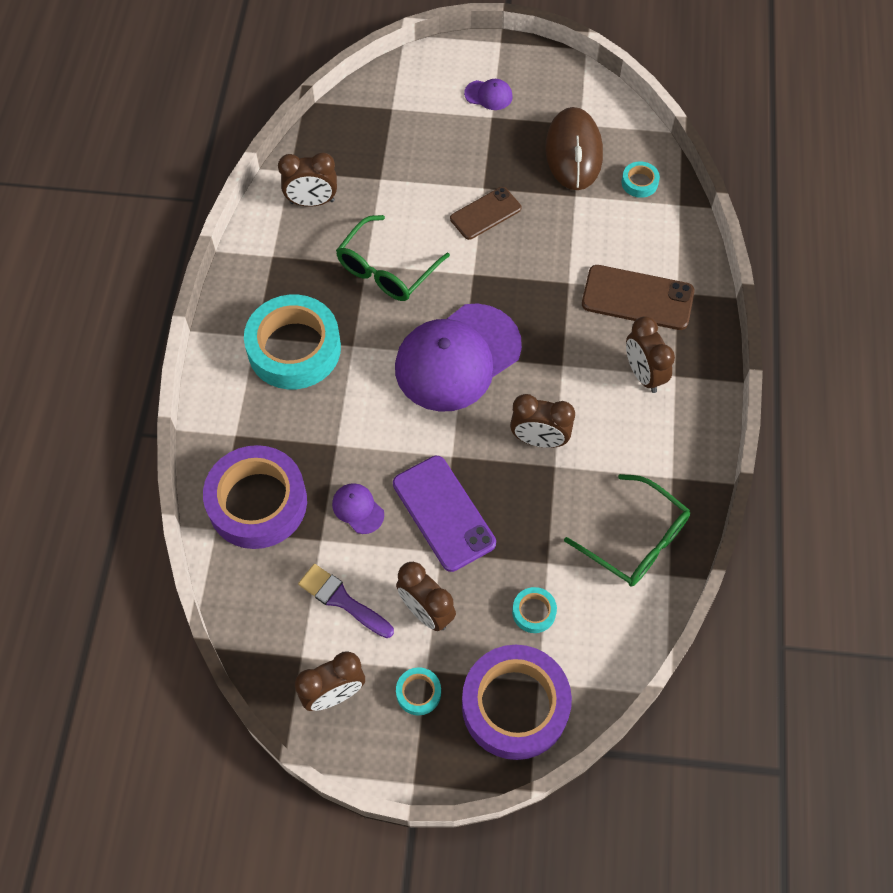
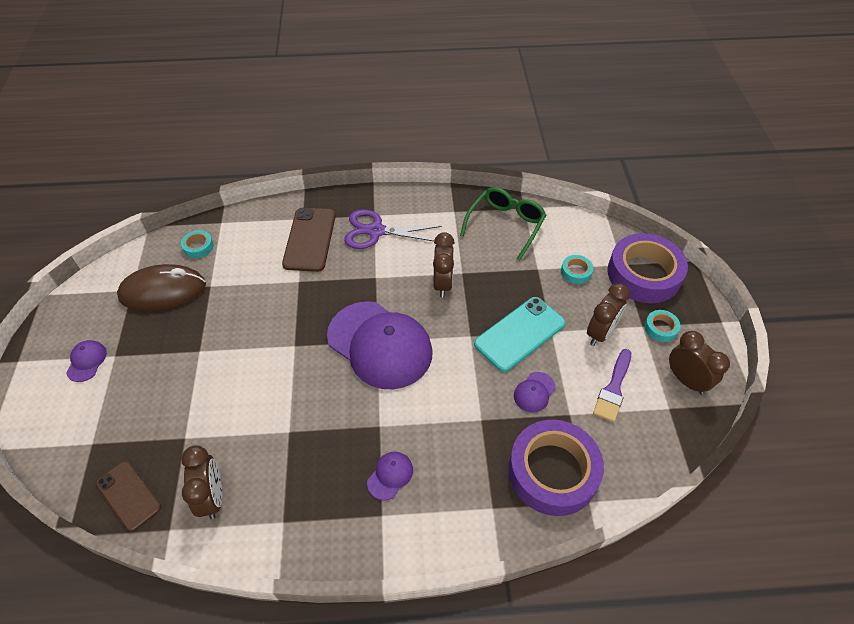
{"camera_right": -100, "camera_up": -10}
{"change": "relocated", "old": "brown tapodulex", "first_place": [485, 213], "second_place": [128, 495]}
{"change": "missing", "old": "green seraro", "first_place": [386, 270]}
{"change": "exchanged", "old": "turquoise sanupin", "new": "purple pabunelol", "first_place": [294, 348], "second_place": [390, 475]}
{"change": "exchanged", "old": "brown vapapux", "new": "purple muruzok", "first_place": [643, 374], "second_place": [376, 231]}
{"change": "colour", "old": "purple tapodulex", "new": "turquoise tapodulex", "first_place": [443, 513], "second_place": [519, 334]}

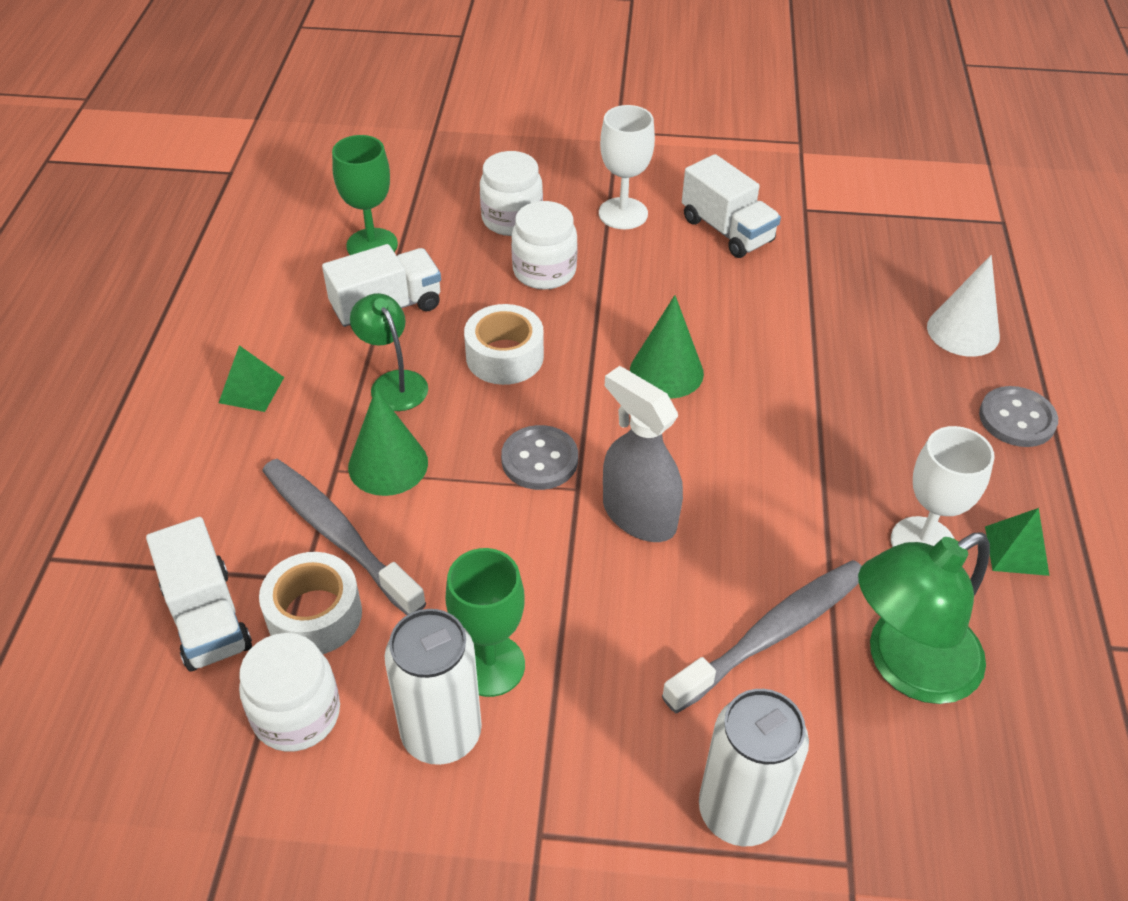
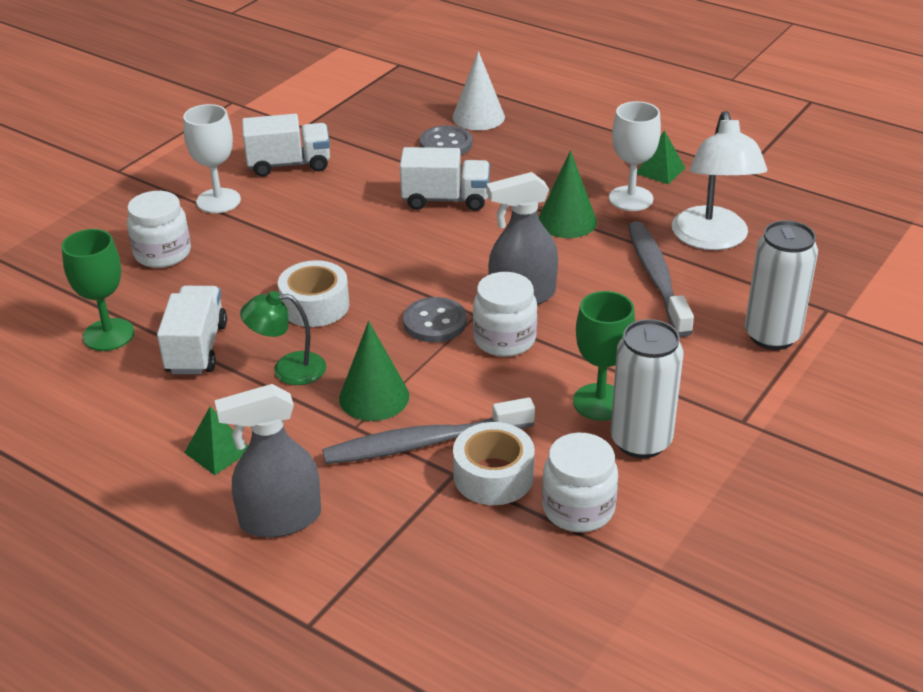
{"camera_right": -60, "camera_up": -10}
{"change": "relocated", "old": "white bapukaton", "first_place": [544, 271], "second_place": [504, 339]}
{"change": "relocated", "old": "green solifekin", "first_place": [666, 371], "second_place": [567, 221]}
{"change": "relocated", "old": "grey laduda", "first_place": [1017, 419], "second_place": [446, 144]}
{"change": "relocated", "old": "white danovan", "first_place": [207, 618], "second_place": [446, 199]}
{"change": "colour", "old": "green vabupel", "new": "white vabupel", "first_place": [906, 666], "second_place": [712, 239]}
{"change": "appeared", "new": "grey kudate", "second_place": [280, 519]}

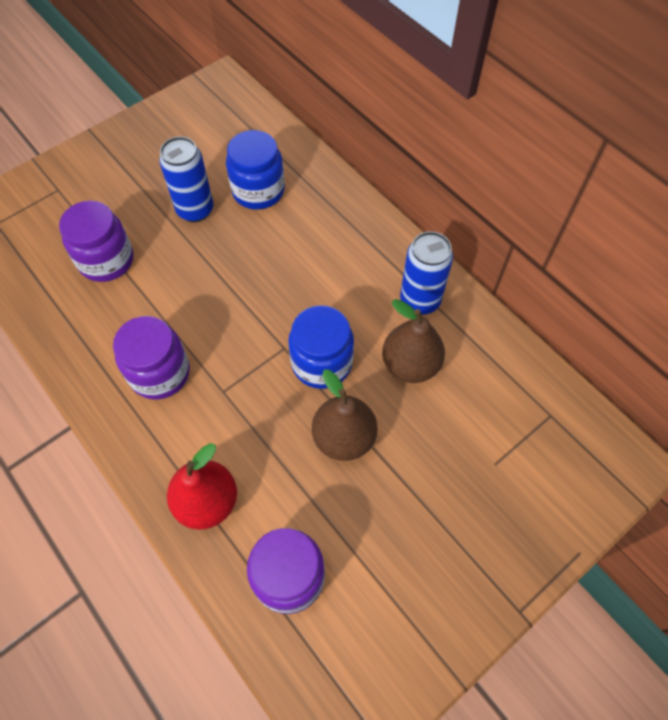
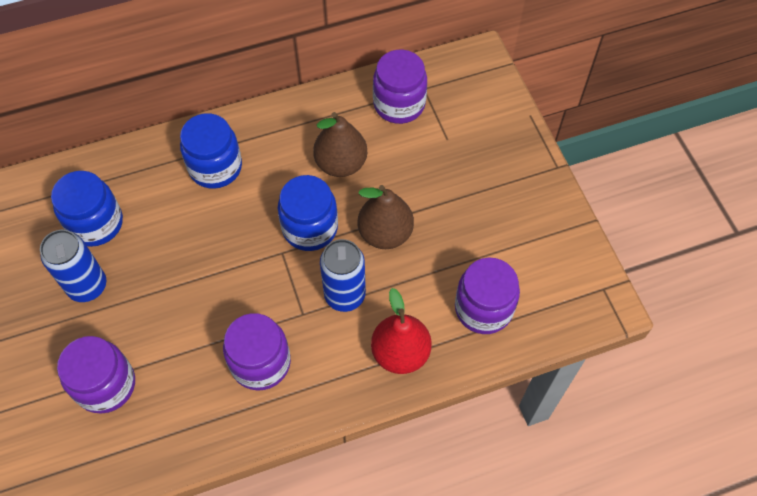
{"camera_right": -70, "camera_up": 0}
{"change": "relocated", "old": "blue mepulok", "first_place": [420, 301], "second_place": [345, 295]}
{"change": "appeared", "new": "purple bapukaton", "second_place": [399, 104]}
{"change": "appeared", "new": "blue bapukaton", "second_place": [215, 167]}

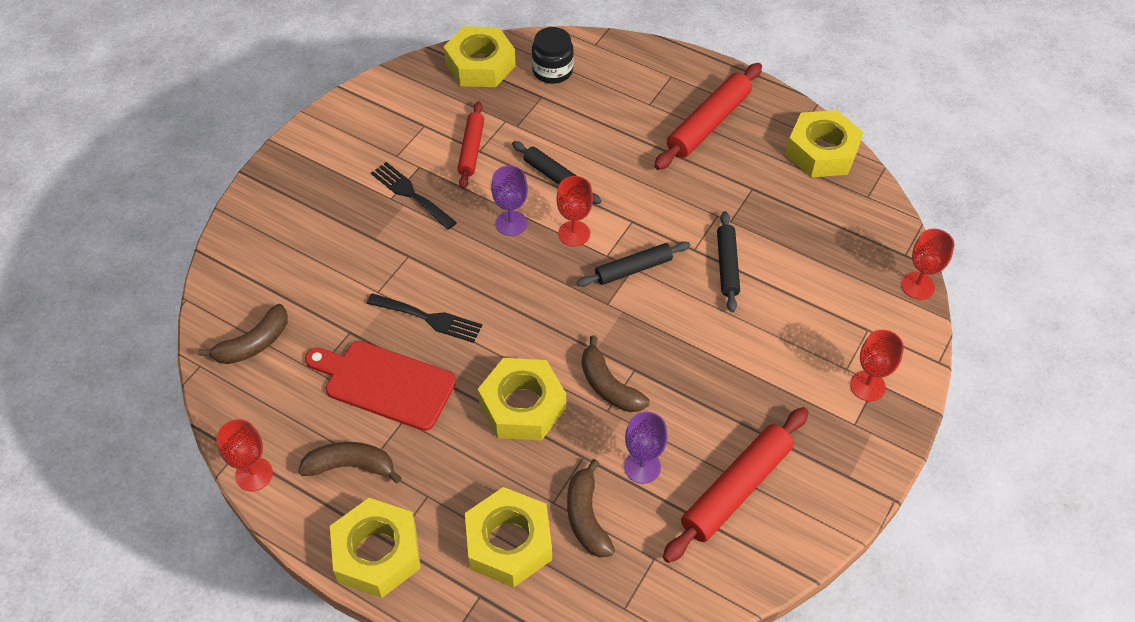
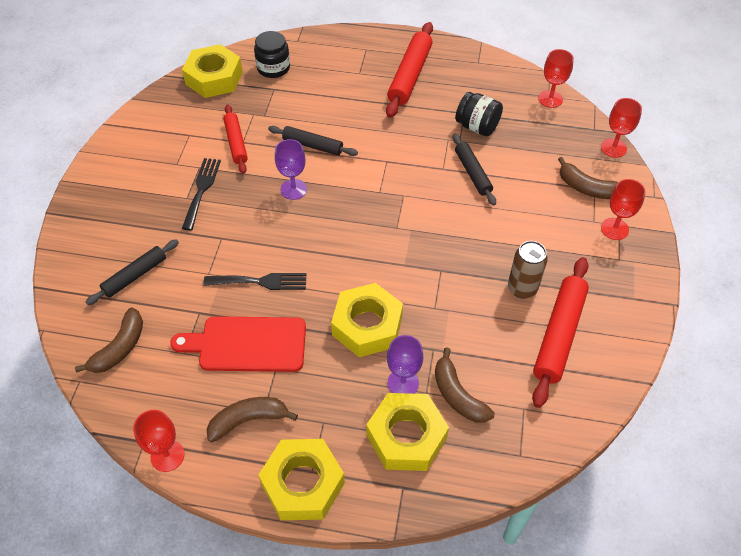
{"camera_right": -20, "camera_up": 0}
{"change": "missing", "old": "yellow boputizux", "first_place": [822, 151]}
{"change": "spun", "old": "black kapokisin", "first_place": [410, 194], "second_place": [201, 190], "degrees": 75}
{"change": "relocated", "old": "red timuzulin", "first_place": [574, 233], "second_place": [550, 99]}
{"change": "relocated", "old": "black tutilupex", "first_place": [633, 269], "second_place": [135, 276]}
{"change": "relocated", "old": "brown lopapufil", "first_place": [609, 386], "second_place": [586, 188]}
{"change": "relocated", "old": "purple timuzulin", "first_place": [642, 467], "second_place": [403, 383]}
{"change": "appeared", "new": "black bapukaton", "second_place": [477, 126]}
{"change": "appeared", "new": "brown mepulok", "second_place": [522, 288]}

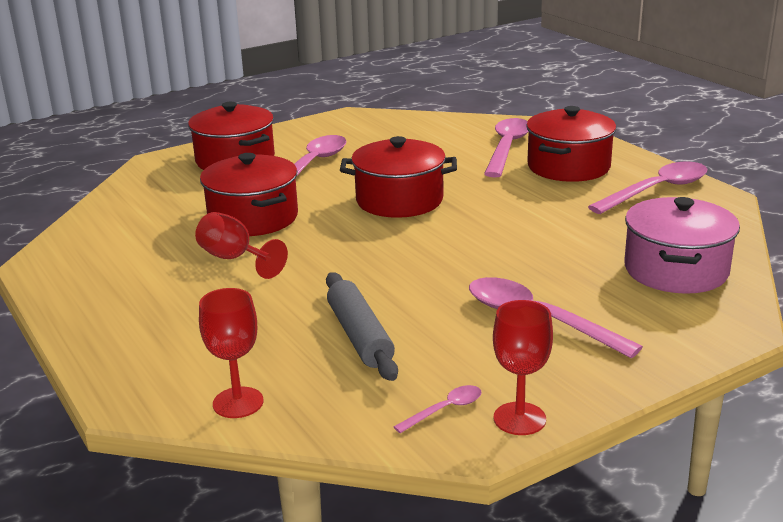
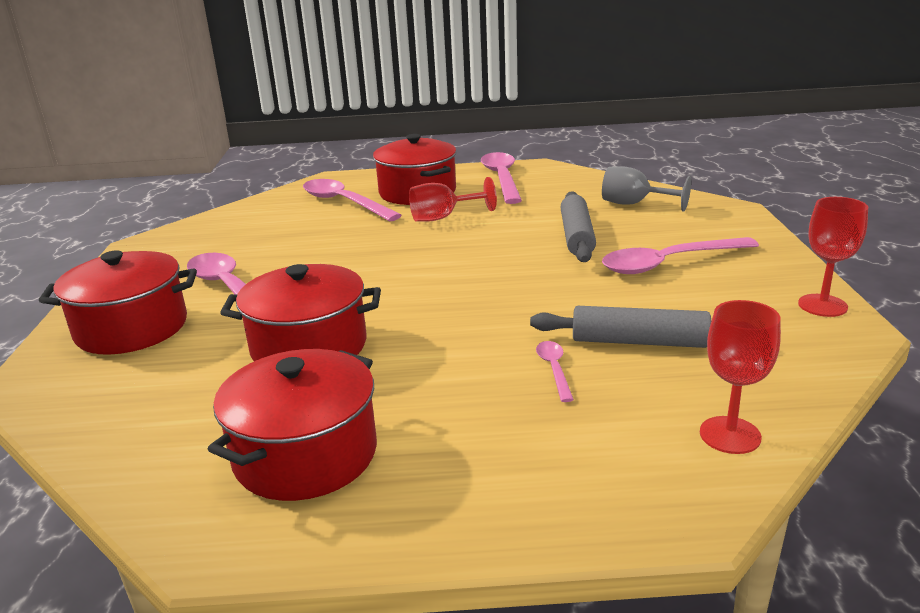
{"camera_right": -60, "camera_up": 0}
{"change": "relocated", "old": "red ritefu", "first_place": [399, 200], "second_place": [306, 455]}
{"change": "exchanged", "old": "pink ritefu", "new": "grey timuzulin", "first_place": [676, 270], "second_place": [634, 204]}
{"change": "relocated", "old": "red timuzulin", "first_place": [234, 259], "second_place": [443, 217]}
{"change": "relocated", "old": "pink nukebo", "first_place": [445, 410], "second_place": [554, 369]}
{"change": "appeared", "new": "grey tutilupex", "second_place": [576, 236]}

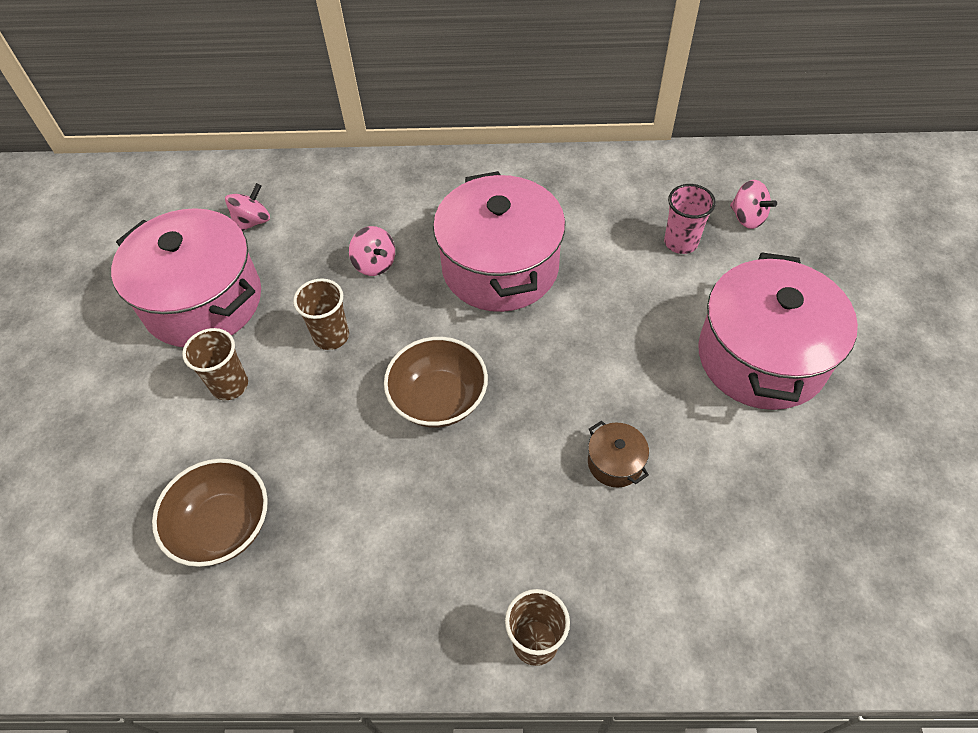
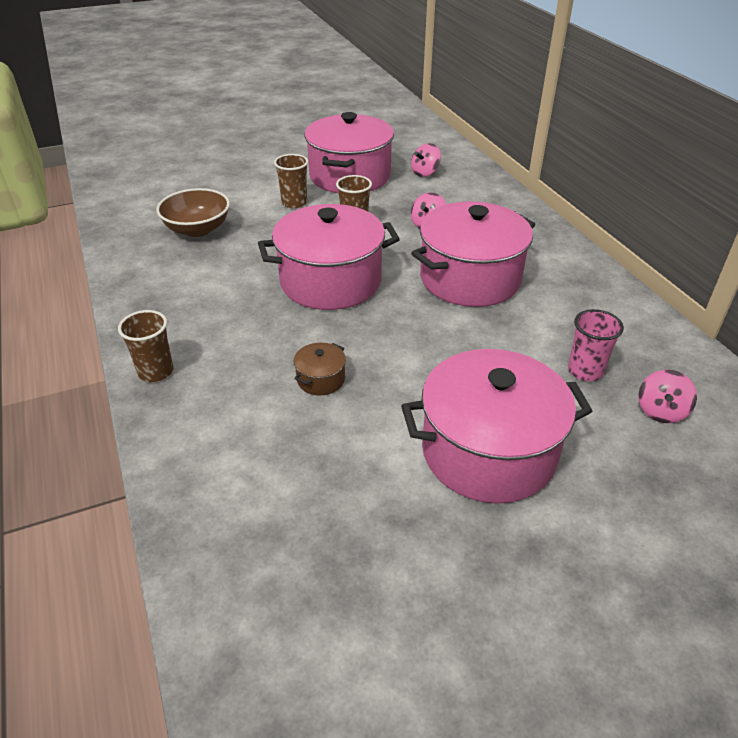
{"camera_right": 65, "camera_up": -15}
{"change": "spun", "old": "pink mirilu", "first_place": [252, 222], "second_place": [425, 173], "degrees": 120}
{"change": "exchanged", "old": "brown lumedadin", "new": "pink ritefu", "first_place": [439, 399], "second_place": [330, 281]}

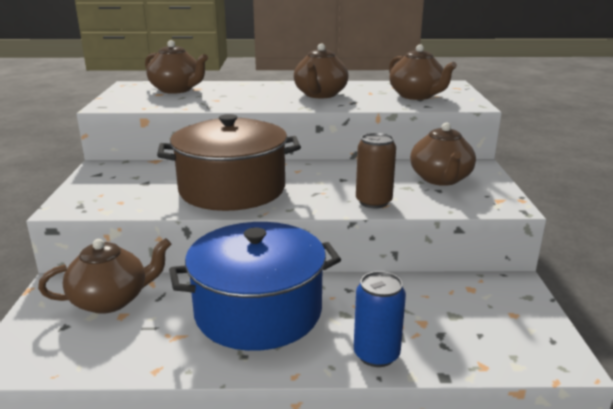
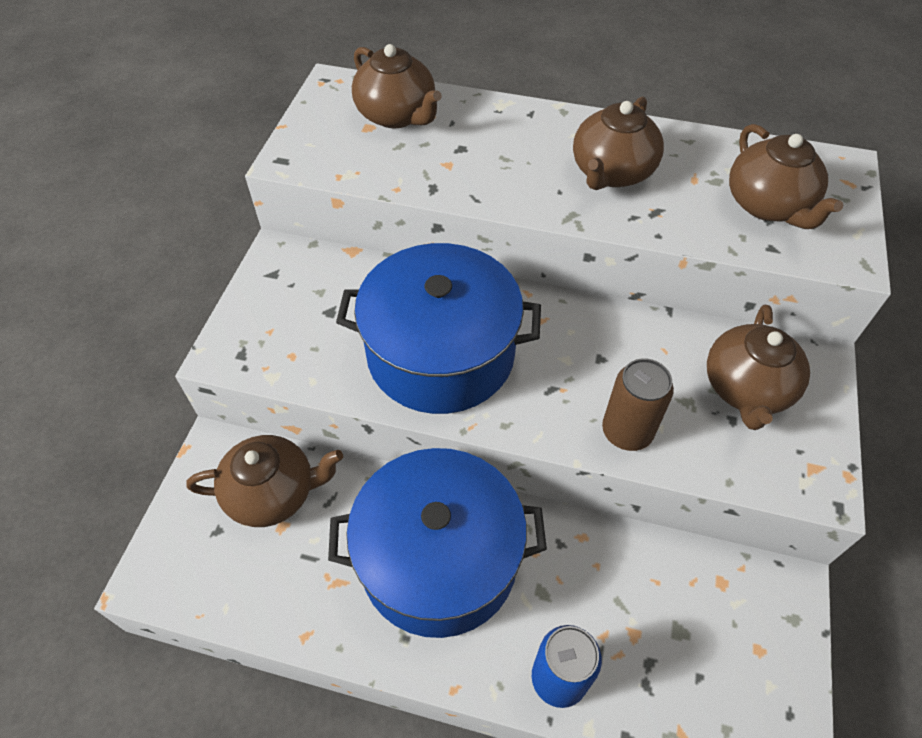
{"camera_right": 15, "camera_up": 30}
{"change": "colour", "old": "brown ritefu", "new": "blue ritefu", "first_place": [232, 189], "second_place": [440, 354]}

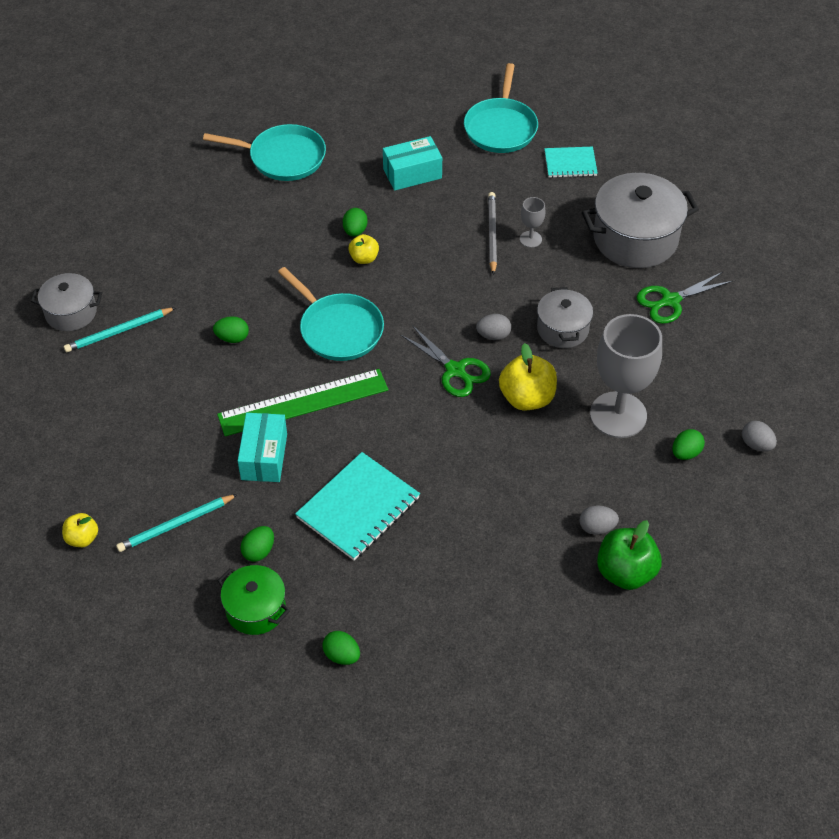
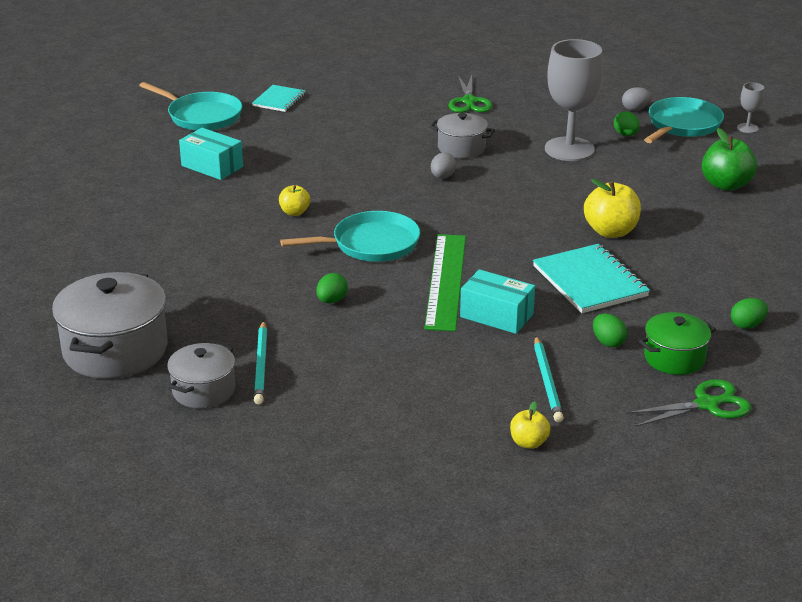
{"camera_right": -65, "camera_up": -20}
{"change": "relocated", "old": "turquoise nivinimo", "first_place": [283, 157], "second_place": [682, 125]}
{"change": "spun", "old": "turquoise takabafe", "first_place": [412, 173], "second_place": [212, 166], "degrees": -60}
{"change": "relocated", "old": "grey ritefu", "first_place": [635, 238], "second_place": [115, 350]}
{"change": "missing", "old": "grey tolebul", "first_place": [492, 234]}
{"change": "relocated", "old": "grey timuzulin", "first_place": [530, 239], "second_place": [747, 128]}
{"change": "missing", "old": "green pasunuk", "first_place": [355, 231]}
{"change": "relocated", "old": "green muruzok", "first_place": [455, 370], "second_place": [707, 404]}
{"change": "relocated", "old": "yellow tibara", "first_place": [527, 398], "second_place": [610, 231]}
{"change": "missing", "old": "grey pasunuk", "first_place": [597, 527]}

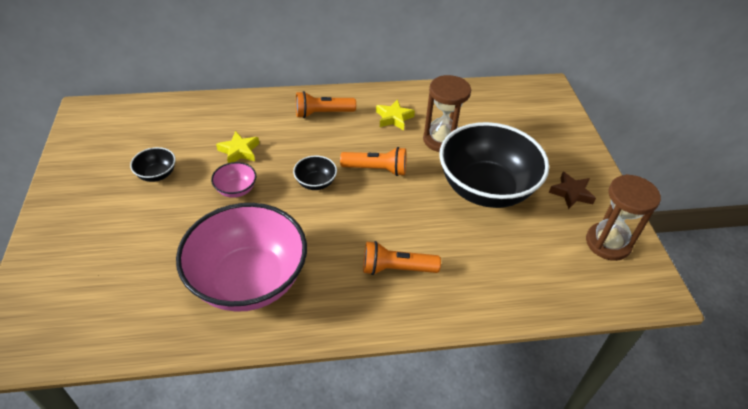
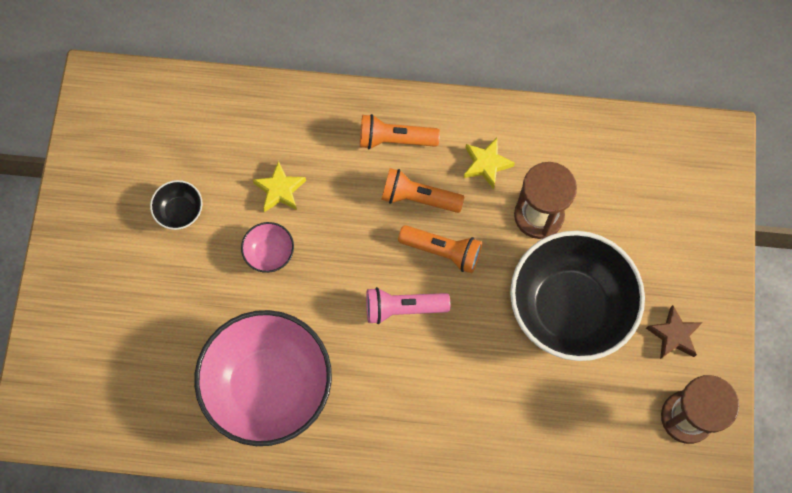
{"camera_right": 15, "camera_up": 25}
{"change": "missing", "old": "black lumedadin", "first_place": [315, 183]}
{"change": "relocated", "old": "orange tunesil", "first_place": [396, 268], "second_place": [418, 198]}
{"change": "appeared", "new": "pink tunesil", "second_place": [403, 308]}

